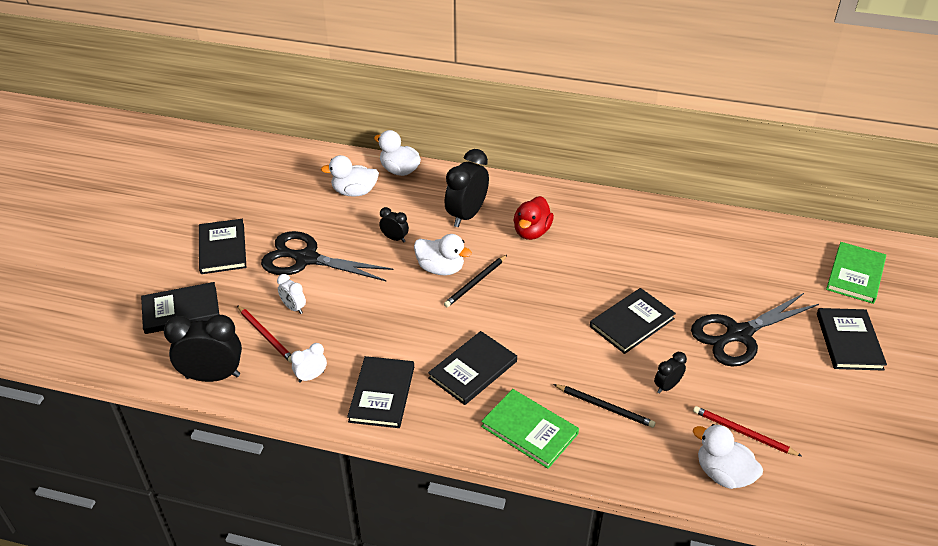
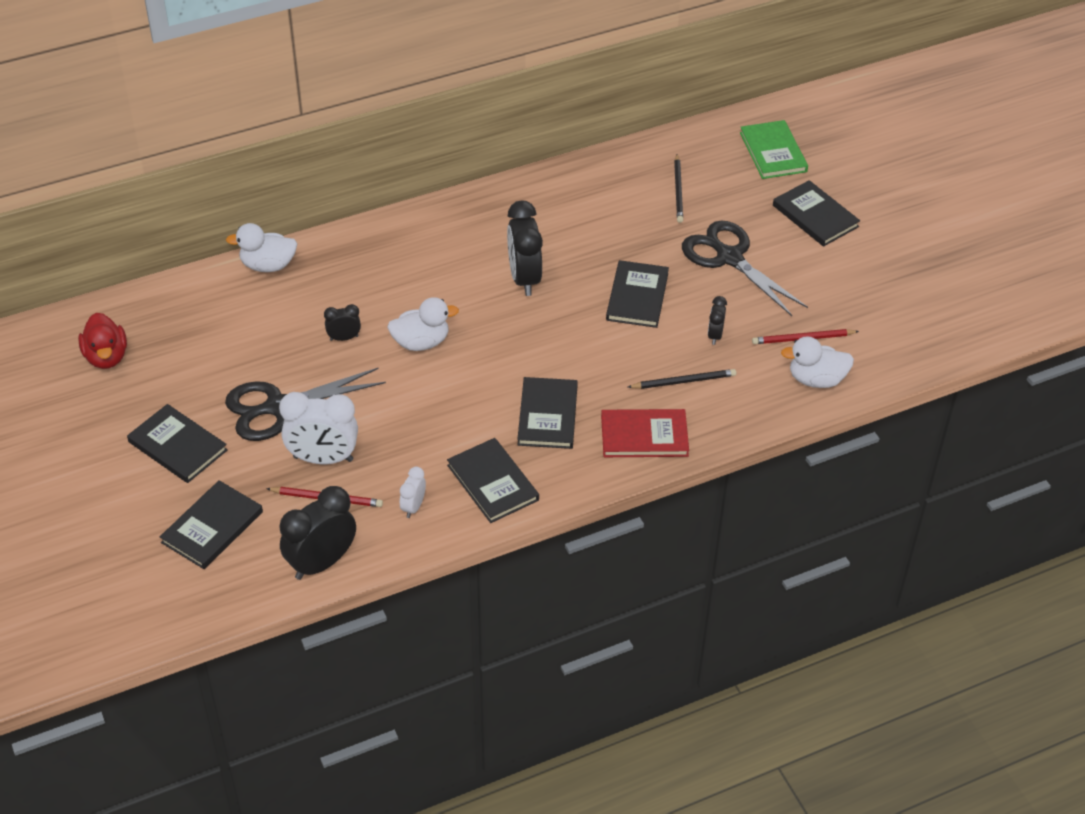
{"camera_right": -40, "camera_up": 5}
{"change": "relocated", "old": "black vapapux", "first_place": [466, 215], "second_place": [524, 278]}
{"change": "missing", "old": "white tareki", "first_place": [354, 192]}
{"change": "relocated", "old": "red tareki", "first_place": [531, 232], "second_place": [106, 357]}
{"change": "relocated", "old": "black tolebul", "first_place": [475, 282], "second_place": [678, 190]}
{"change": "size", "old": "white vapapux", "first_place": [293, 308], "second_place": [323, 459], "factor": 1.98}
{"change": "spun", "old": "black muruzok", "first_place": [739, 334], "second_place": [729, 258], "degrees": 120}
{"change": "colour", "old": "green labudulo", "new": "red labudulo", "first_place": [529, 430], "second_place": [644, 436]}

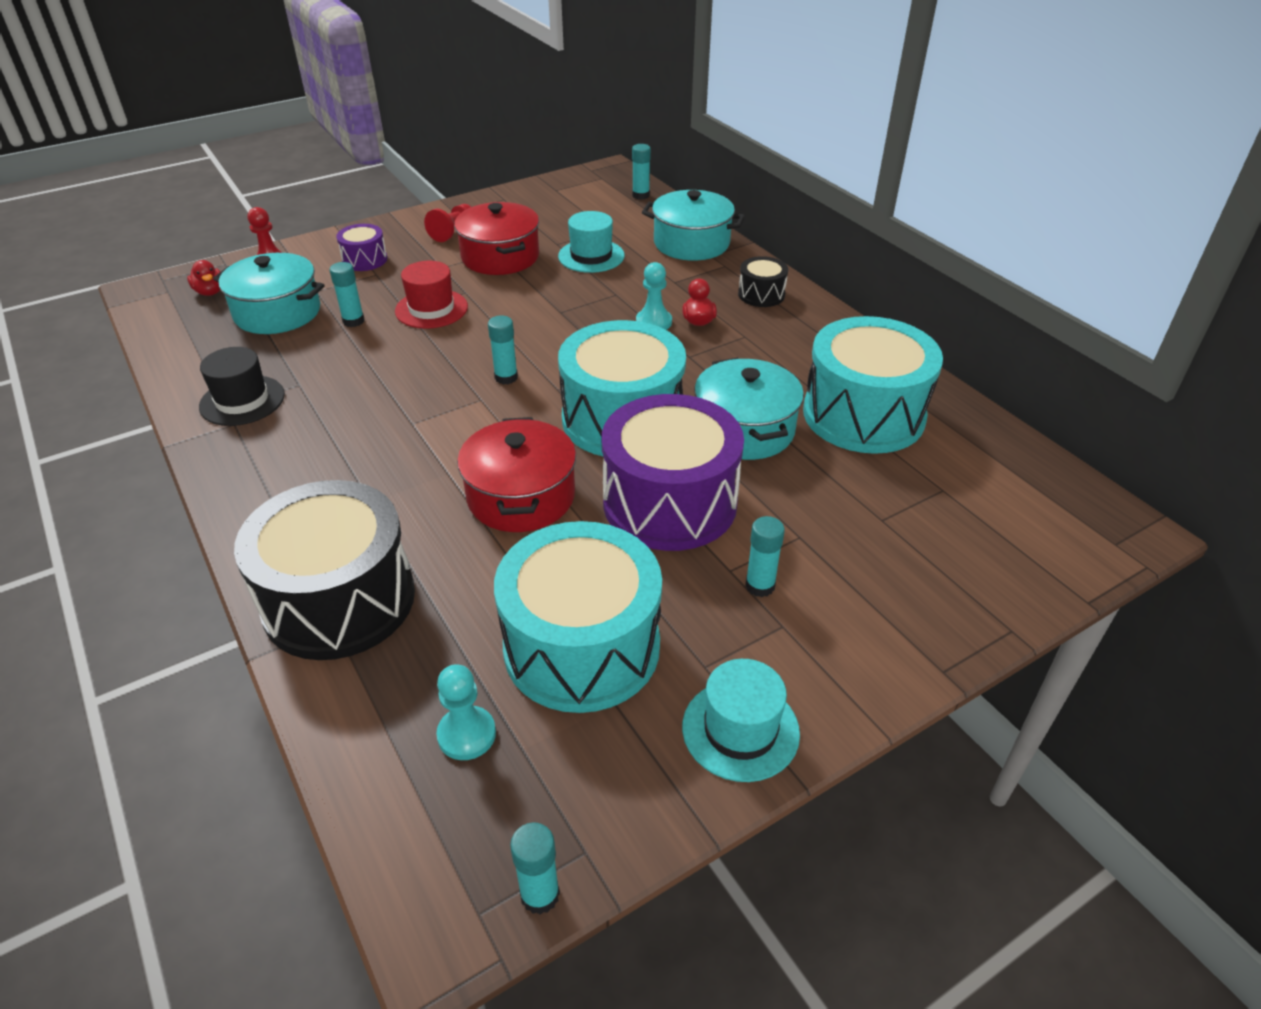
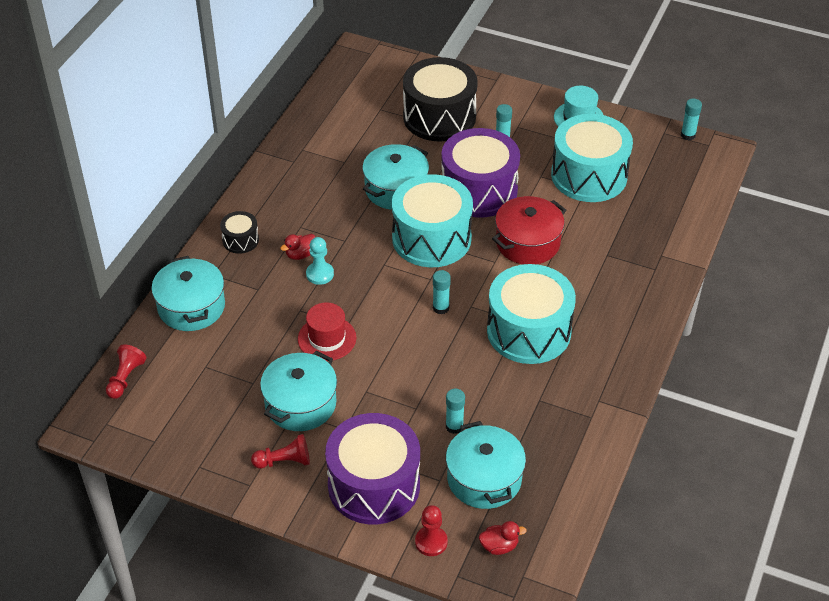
{"camera_right": -125, "camera_up": 5}
{"change": "exchanged", "old": "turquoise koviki", "new": "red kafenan", "first_place": [640, 195], "second_place": [125, 378]}
{"change": "colour", "old": "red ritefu", "new": "turquoise ritefu", "first_place": [500, 257], "second_place": [300, 404]}
{"change": "missing", "old": "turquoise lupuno", "first_place": [591, 256]}
{"change": "size", "old": "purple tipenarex", "first_place": [365, 260], "second_place": [374, 485], "factor": 2.18}
{"change": "spun", "old": "red tareki", "first_place": [210, 292], "second_place": [499, 546], "degrees": 60}
{"change": "relocated", "old": "red lupuno", "first_place": [431, 309], "second_place": [327, 338]}
{"change": "relocated", "old": "turquoise tipenarex", "first_place": [863, 414], "second_place": [528, 331]}
{"change": "missing", "old": "black lupuno", "first_place": [242, 400]}
{"change": "relocated", "old": "black tipenarex", "first_place": [339, 600], "second_place": [439, 117]}
{"change": "missing", "old": "turquoise kafenan", "first_place": [466, 734]}

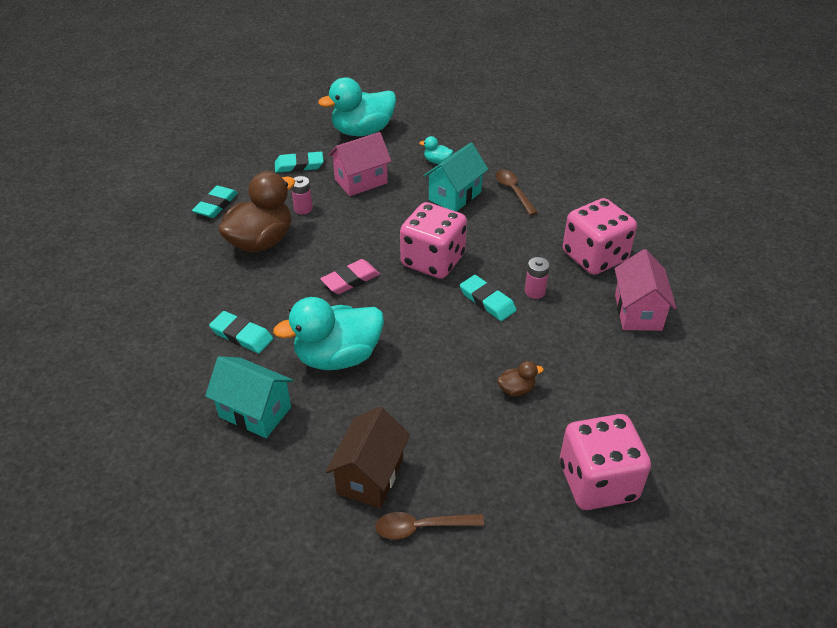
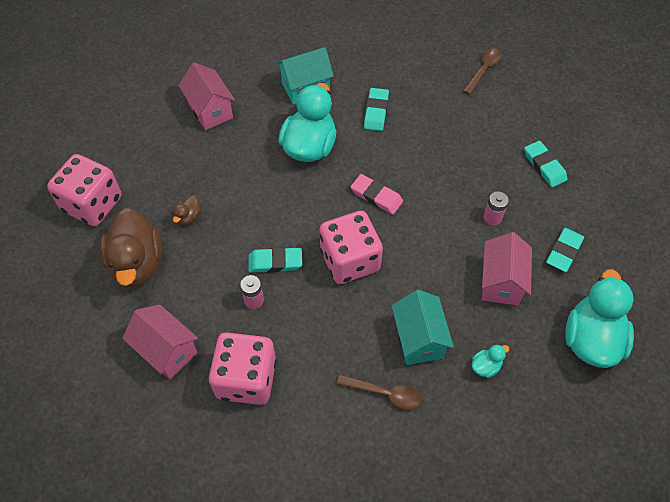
{"camera_right": 130, "camera_up": 15}
{"change": "relocated", "old": "brown tareki", "first_place": [261, 242], "second_place": [137, 264]}
{"change": "spun", "old": "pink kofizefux", "first_place": [350, 280], "second_place": [376, 196], "degrees": -60}
{"change": "spun", "old": "turquoise kofizefux", "first_place": [242, 335], "second_place": [376, 111], "degrees": -60}
{"change": "colour", "old": "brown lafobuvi", "new": "pink lafobuvi", "first_place": [370, 476], "second_place": [210, 110]}
{"change": "relocated", "old": "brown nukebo", "first_place": [421, 527], "second_place": [484, 70]}

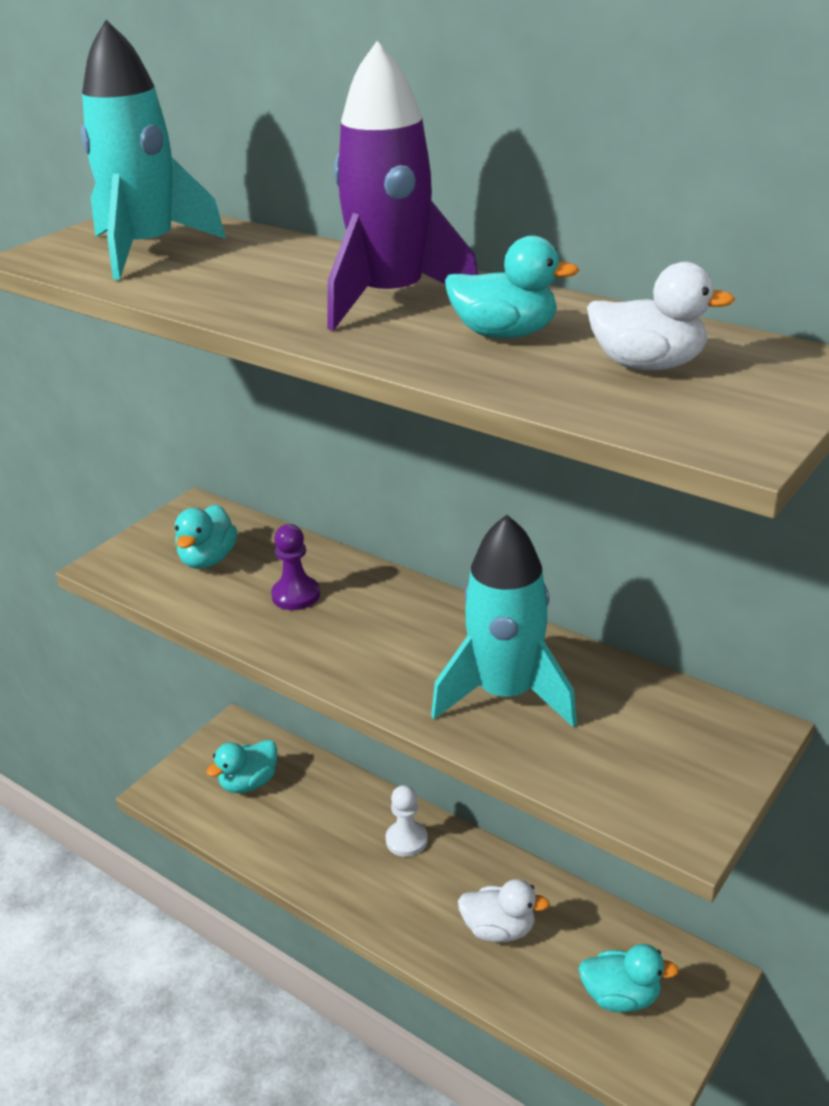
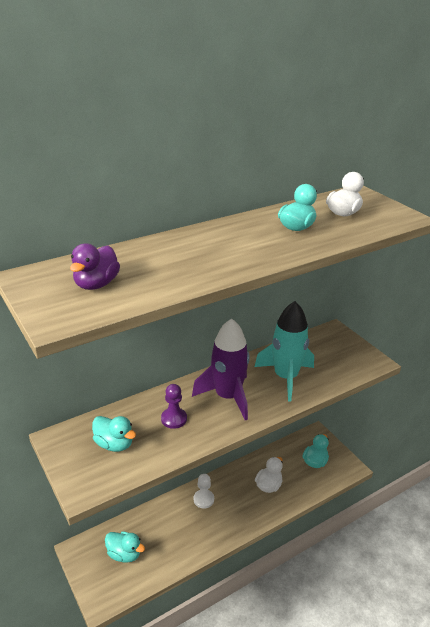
{"camera_right": -70, "camera_up": 0}
{"change": "exchanged", "old": "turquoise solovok", "new": "purple tareki", "first_place": [147, 250], "second_place": [96, 284]}
{"change": "relocated", "old": "purple solovok", "first_place": [391, 299], "second_place": [227, 397]}
{"change": "spun", "old": "turquoise tareki", "first_place": [249, 782], "second_place": [124, 554], "degrees": -45}

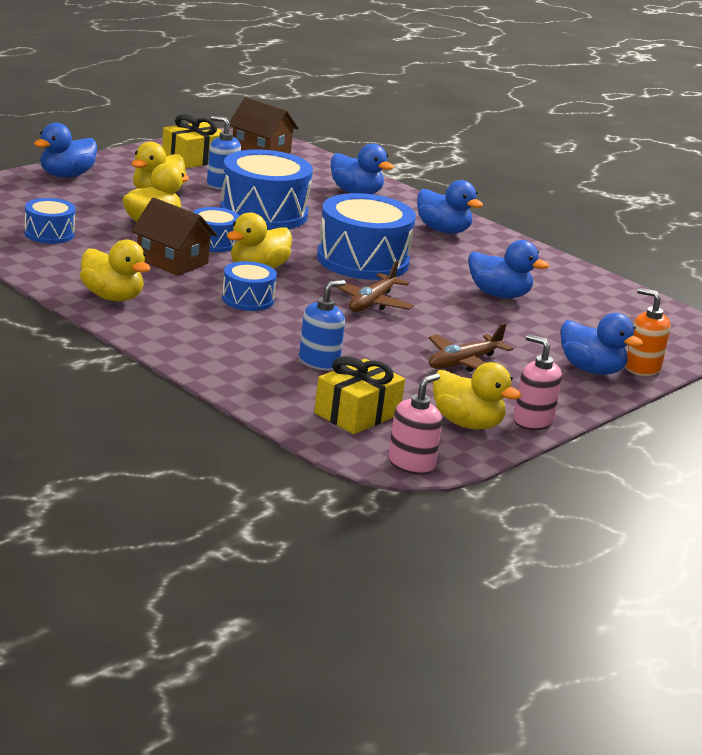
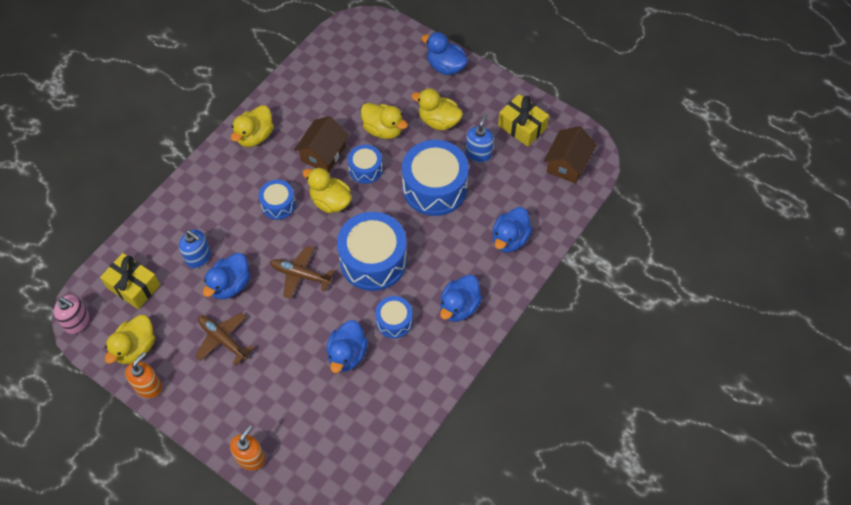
{"camera_right": 85, "camera_up": 35}
{"change": "relocated", "old": "blue tipenarex", "first_place": [49, 234], "second_place": [394, 321]}
{"change": "relocated", "old": "blue tareki", "first_place": [591, 369], "second_place": [230, 285]}
{"change": "colour", "old": "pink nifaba", "new": "orange nifaba", "first_place": [532, 421], "second_place": [148, 386]}

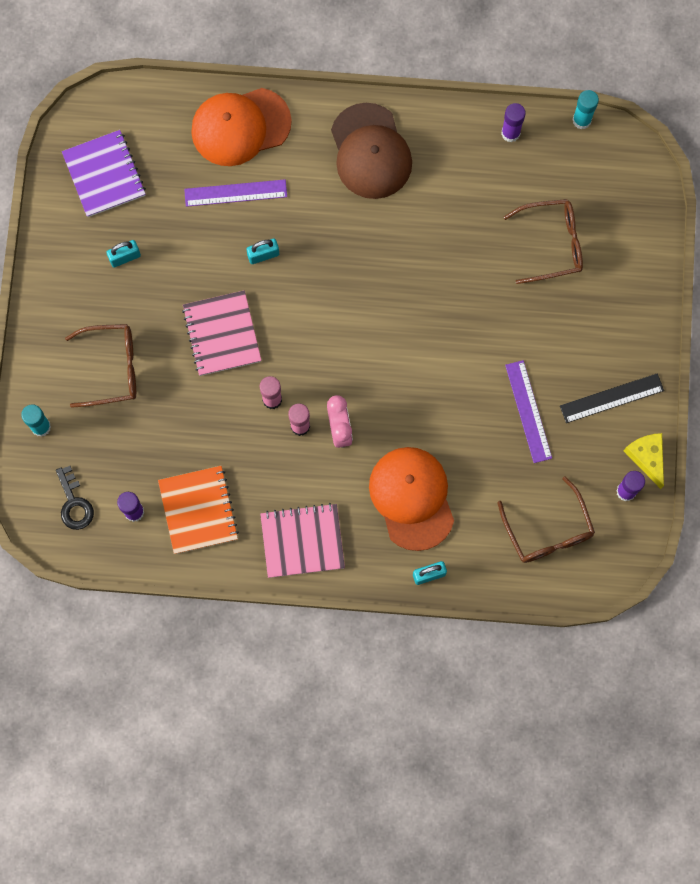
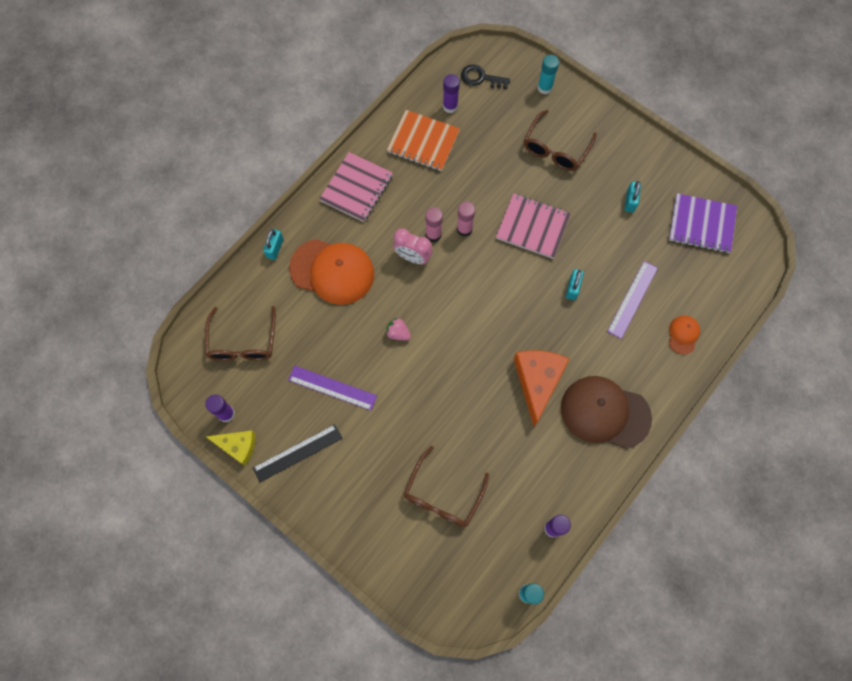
{"camera_right": 125, "camera_up": -5}
{"change": "size", "old": "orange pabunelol", "first_place": [240, 126], "second_place": [683, 335], "factor": 0.46}
{"change": "spun", "old": "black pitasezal", "first_place": [611, 398], "second_place": [298, 453], "degrees": 45}
{"change": "spun", "old": "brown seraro", "first_place": [548, 530], "second_place": [242, 342], "degrees": -105}
{"change": "appeared", "new": "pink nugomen", "second_place": [398, 333]}
{"change": "appeared", "new": "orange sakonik", "second_place": [537, 381]}

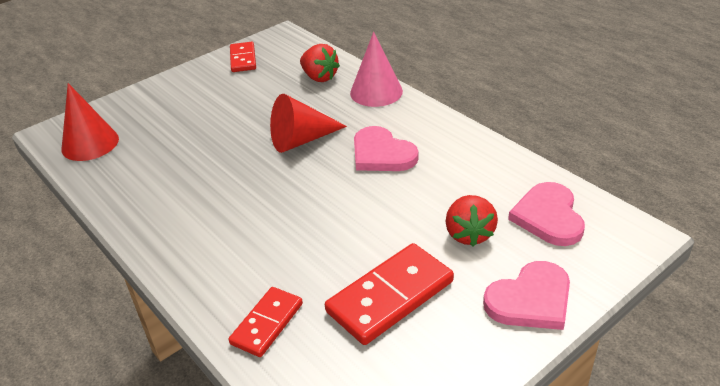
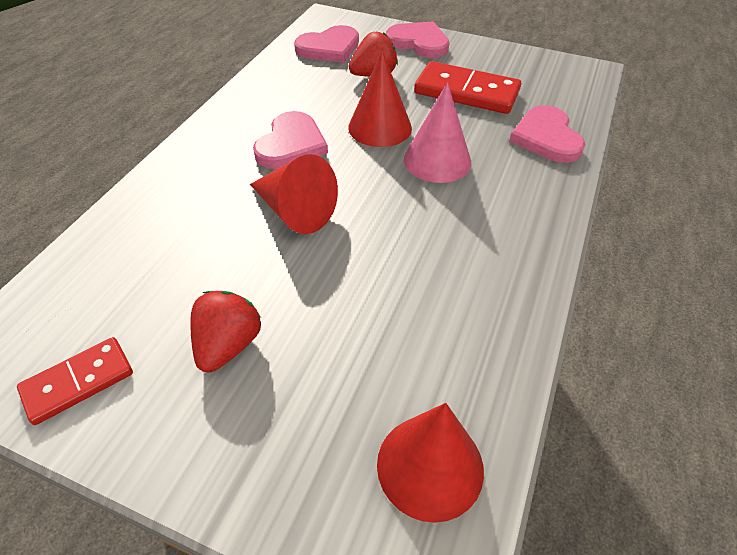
{"camera_right": -120, "camera_up": 10}
{"change": "relocated", "old": "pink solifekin", "first_place": [376, 92], "second_place": [437, 160]}
{"change": "relocated", "old": "red nugomen", "first_place": [319, 77], "second_place": [228, 345]}
{"change": "exchanged", "old": "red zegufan", "new": "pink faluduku", "first_place": [267, 324], "second_place": [546, 137]}
{"change": "appeared", "new": "red solifekin", "second_place": [380, 127]}

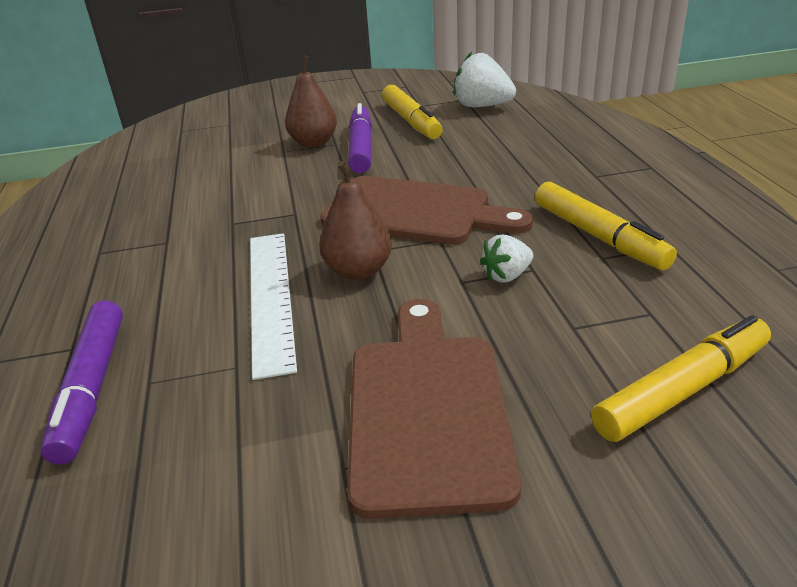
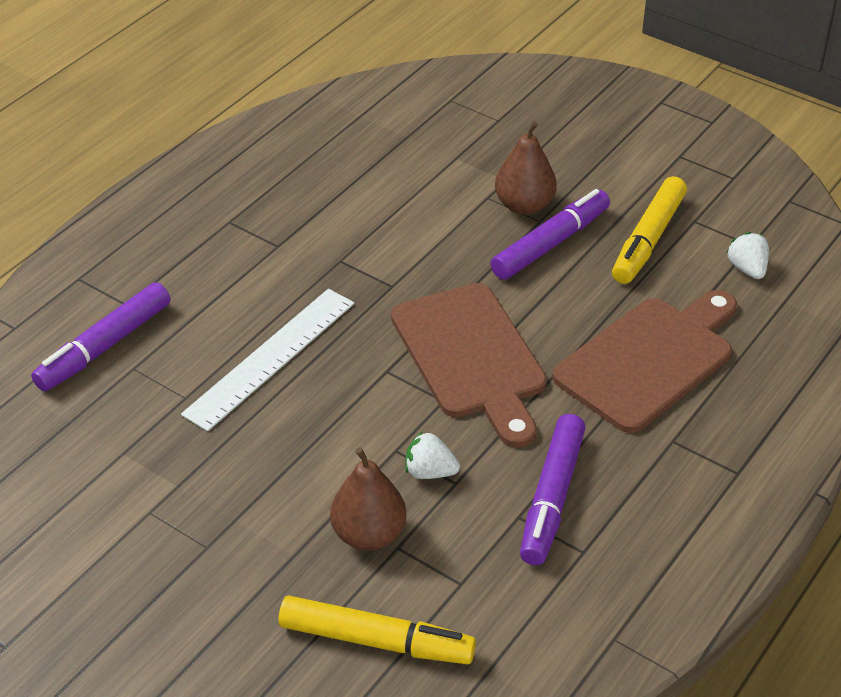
{"camera_right": 45, "camera_up": 10}
{"change": "size", "old": "white nugomen", "first_place": [482, 106], "second_place": [747, 269], "factor": 0.58}
{"change": "relocated", "old": "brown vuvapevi", "first_place": [358, 271], "second_place": [369, 534]}
{"change": "colour", "old": "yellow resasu", "new": "purple resasu", "first_place": [599, 236], "second_place": [552, 498]}
{"change": "relocated", "old": "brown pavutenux", "first_place": [426, 409], "second_place": [649, 360]}

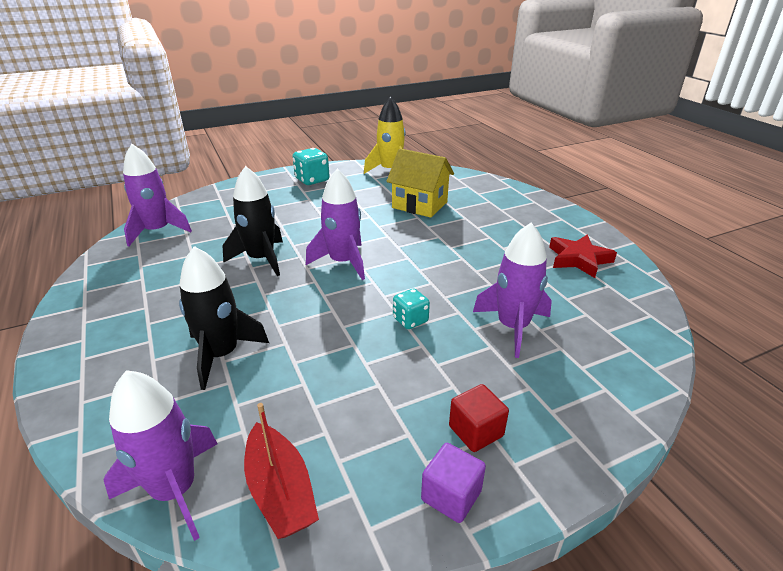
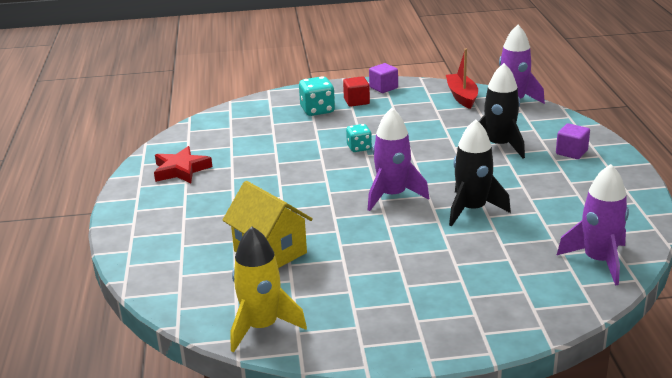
{"camera_right": -160, "camera_up": -5}
{"change": "relocated", "old": "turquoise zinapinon", "first_place": [312, 180], "second_place": [317, 110]}
{"change": "missing", "old": "purple solovok", "first_place": [512, 327]}
{"change": "appeared", "new": "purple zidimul", "second_place": [571, 152]}

